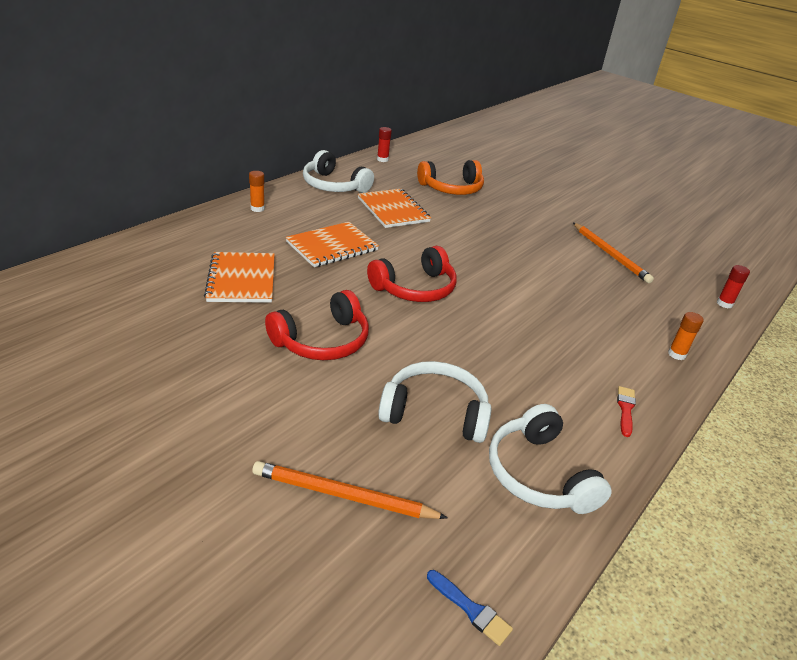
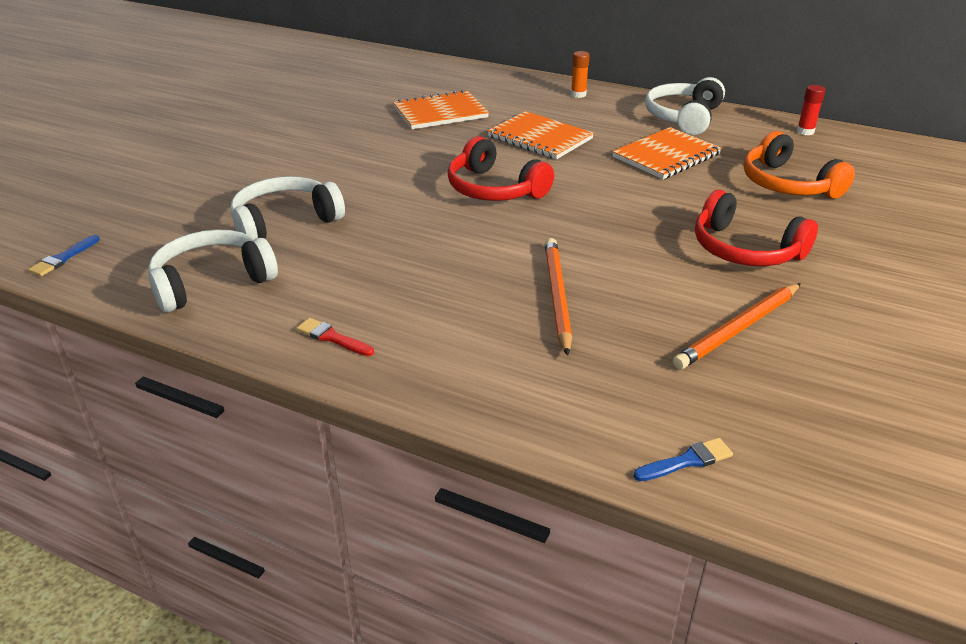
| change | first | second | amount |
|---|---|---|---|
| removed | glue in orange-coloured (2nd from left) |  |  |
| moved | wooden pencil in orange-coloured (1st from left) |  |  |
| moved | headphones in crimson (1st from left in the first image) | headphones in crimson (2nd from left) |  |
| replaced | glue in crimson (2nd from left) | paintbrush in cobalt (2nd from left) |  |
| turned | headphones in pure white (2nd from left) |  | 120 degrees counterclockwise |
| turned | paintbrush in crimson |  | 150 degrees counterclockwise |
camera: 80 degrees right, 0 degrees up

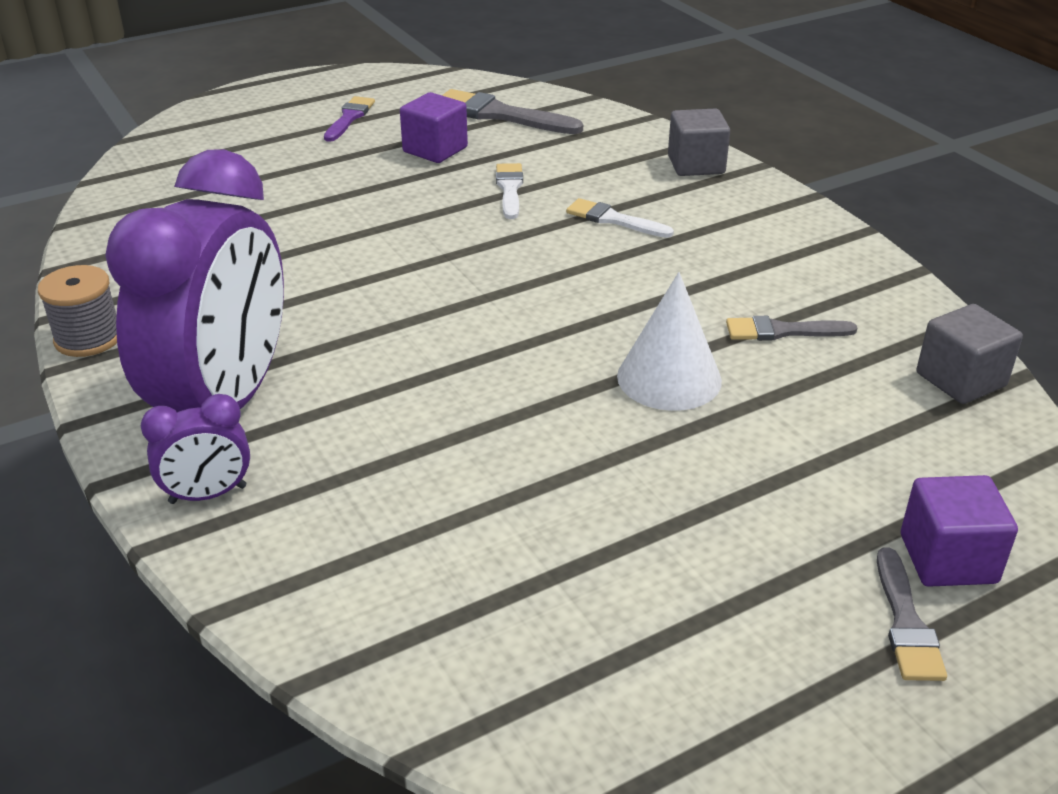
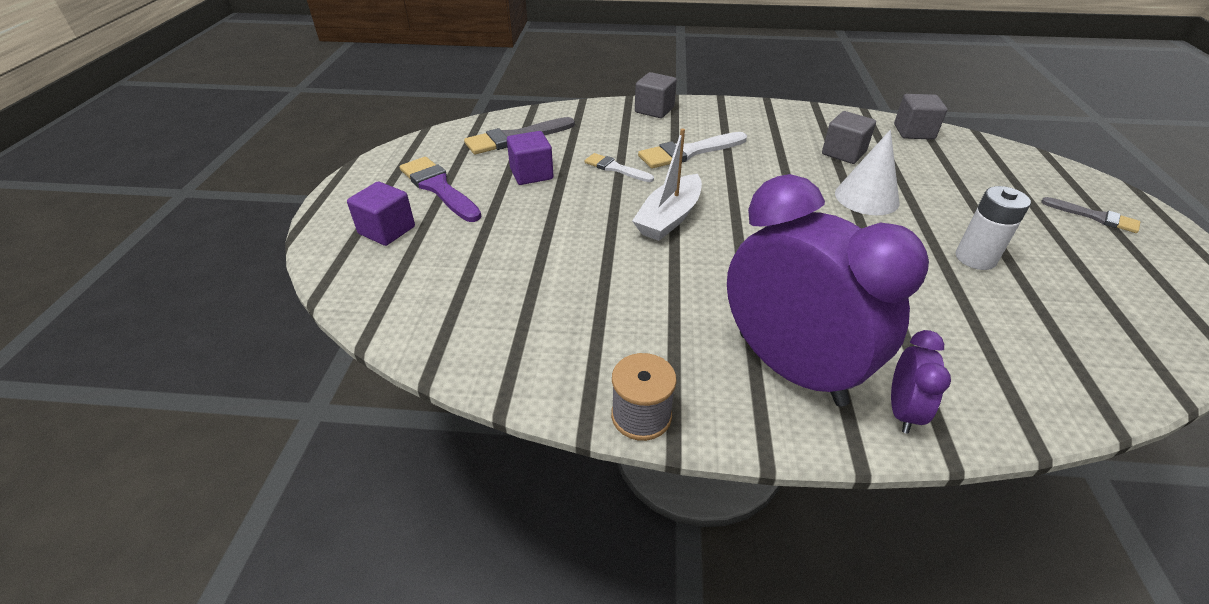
| change | first | second | amount |
|---|---|---|---|
| added |  | boat in pure white |  |
| added |  | battery in pure white |  |
| moved | solid cube in royal purple (2nd from left in the first image) | solid cube in royal purple (1st from left) |  |
| replaced | paintbrush in grey (2nd from left) | solid cube in grey (2nd from left) |  |
| resized | paintbrush in royal purple |  | x1.64 |
| resized | paintbrush in pure white (2nd from left) |  | x1.64 |
camera: 55 degrees left, 5 degrees up

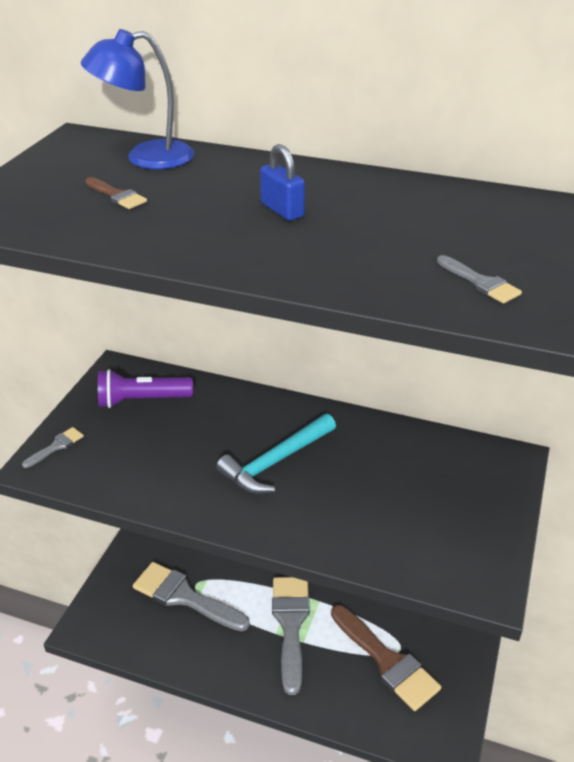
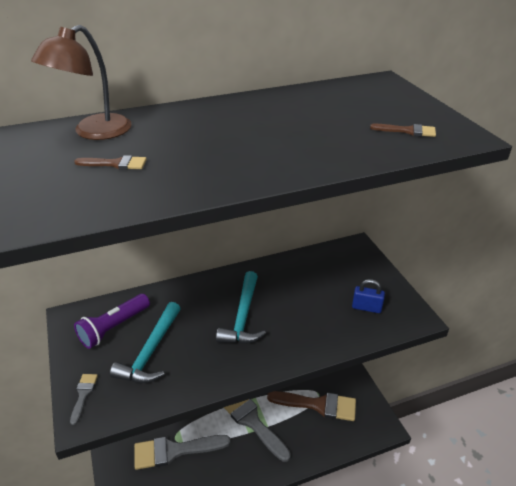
| change | first | second | amount |
|---|---|---|---|
| added |  | carpenter's hammer in teal (1st from left) |  |
| moved | lock in cobalt |  |  |
| recoloured | lamp in cobalt | lamp in dark brown |  |
| recoloured | paintbrush in grey (4th from left) | paintbrush in dark brown (3rd from left) |  |
camera: 40 degrees left, 0 degrees up

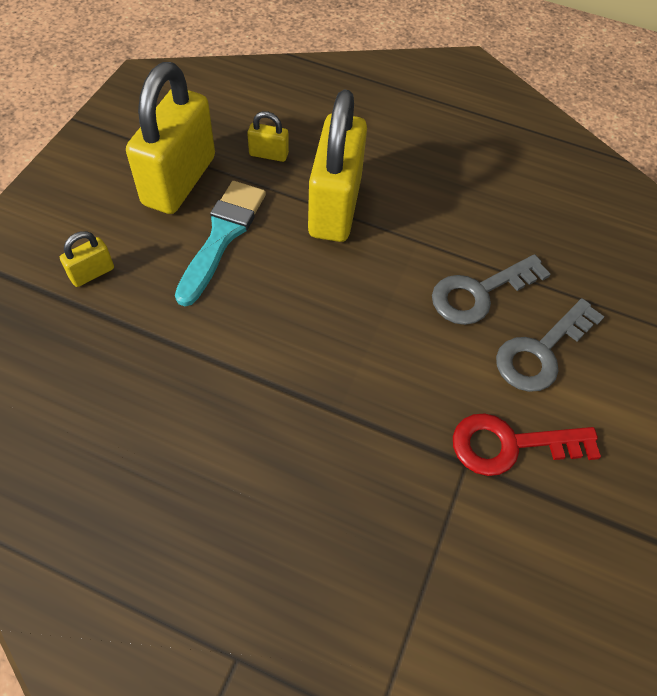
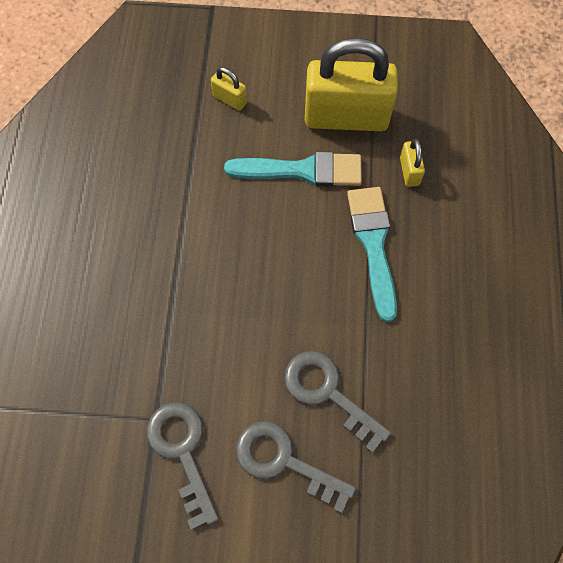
| change | first | second | amount |
|---|---|---|---|
| replaced | lock in bright yellow (4th from left) | paintbrush in teal (2nd from left) |  |
| recoloured | door key in crimson | door key in grey (1st from left) |  |
camera: 75 degrees right, 10 degrees up

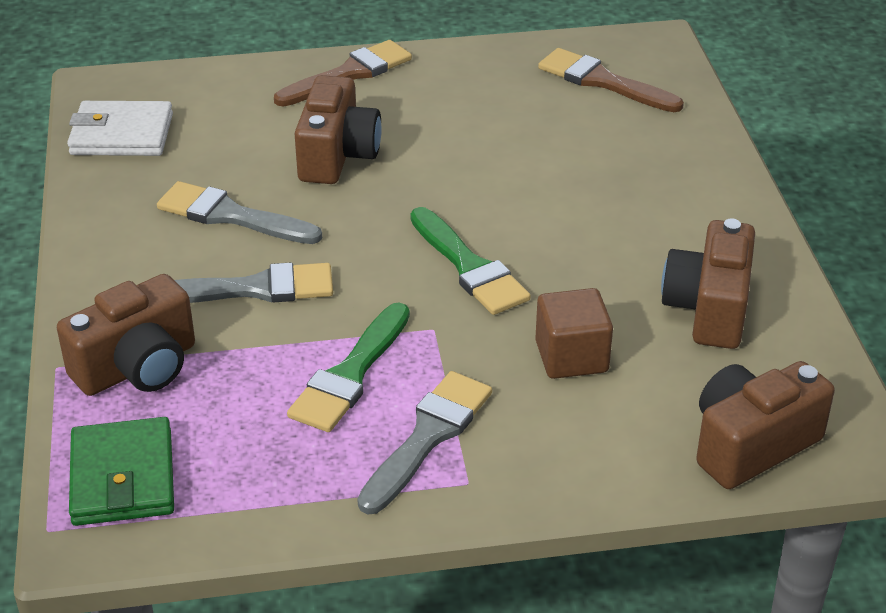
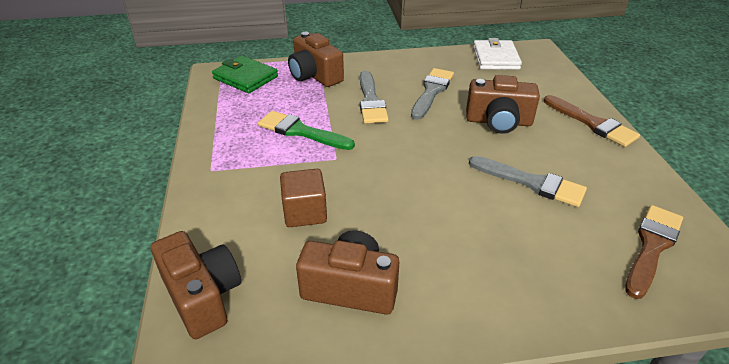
| change | first | second | amount |
|---|---|---|---|
| removed | paintbrush in green (2nd from left) |  |  |
| moved | paintbrush in grey (3rd from left) |  |  |
| turned | billfold in green |  | 45 degrees clockwise |
camera: 90 degrees right, 0 degrees up

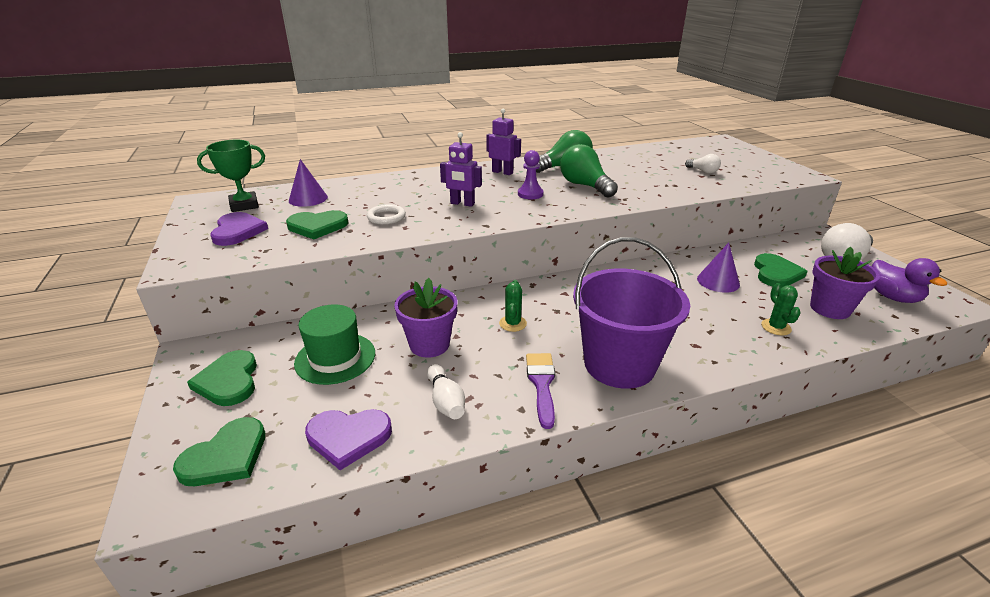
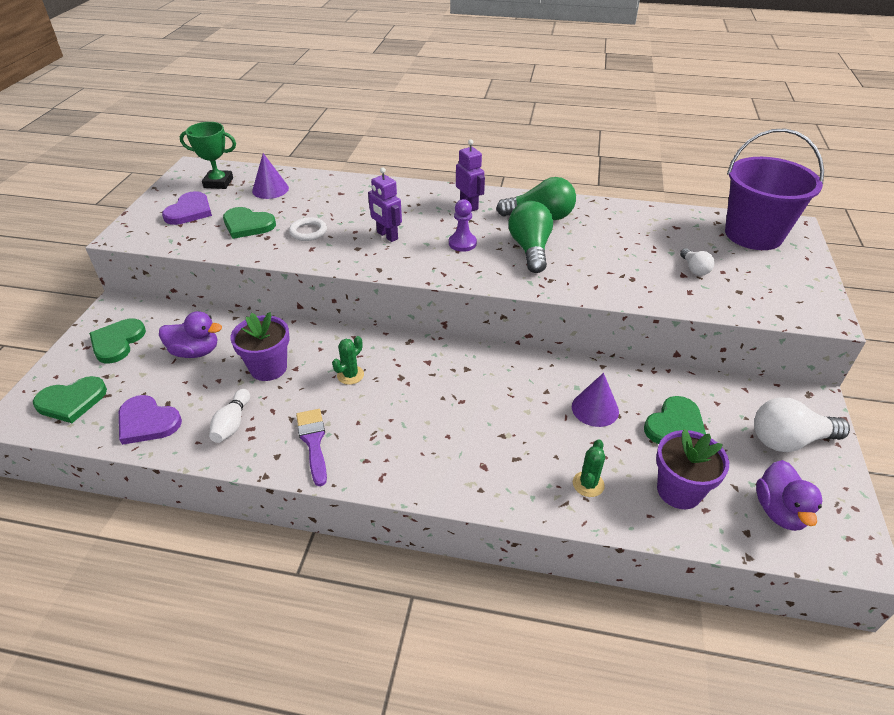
| change | first | second | amount |
|---|---|---|---|
| moved | sand bucket in royal purple |  |  |
| replaced | hat in green | toy duck in royal purple (1st from left) |  |
| turned | paintbrush in royal purple |  | 45 degrees counterclockwise |
camera: 30 degrees right, 10 degrees up

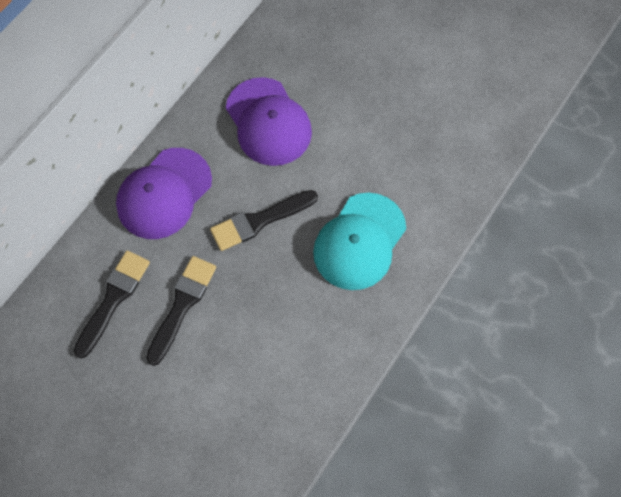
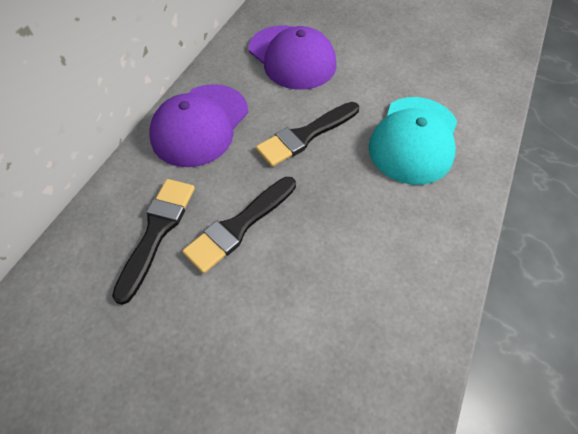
| change | first | second | amount |
|---|---|---|---|
| turned | paintbrush in ebony (2nd from left) |  | 150 degrees counterclockwise |
camera: 10 degrees left, 10 degrees down

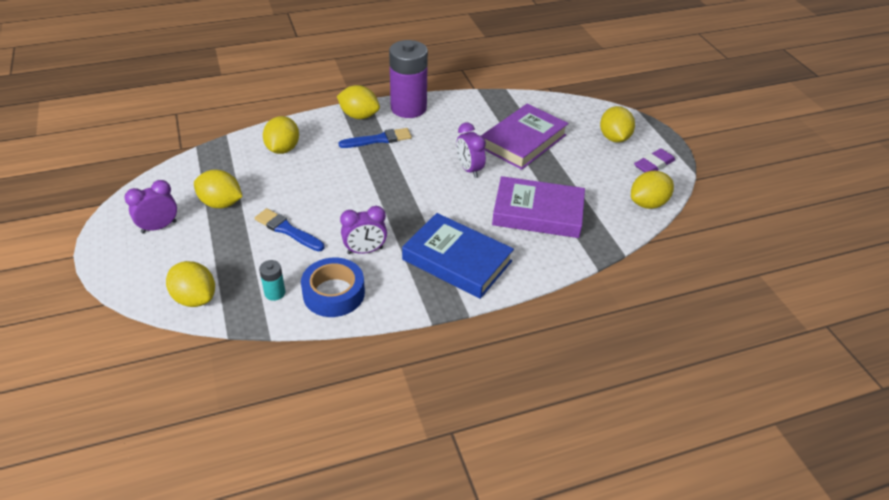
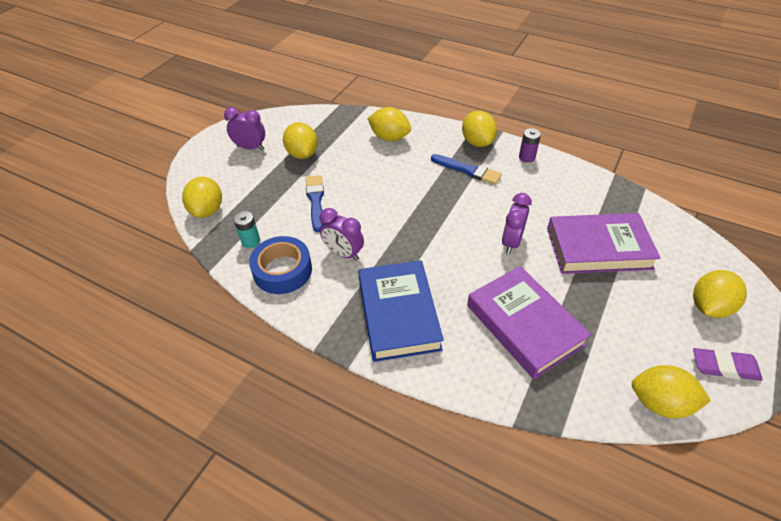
| change | first | second | amount |
|---|---|---|---|
| turned | citrus fruit in bright yellow (3rd from left) |  | 60 degrees clockwise |
| resized | battery in royal purple |  | x0.43 |
camera: 50 degrees right, 5 degrees up

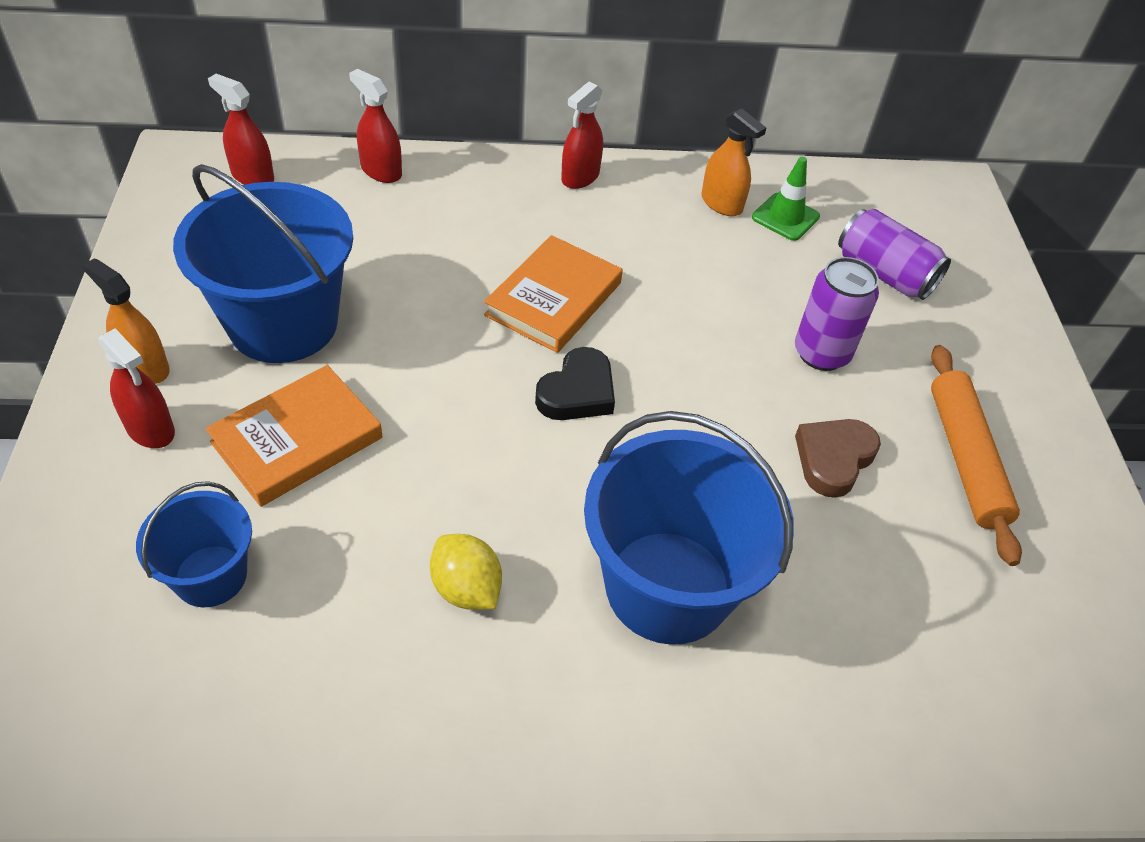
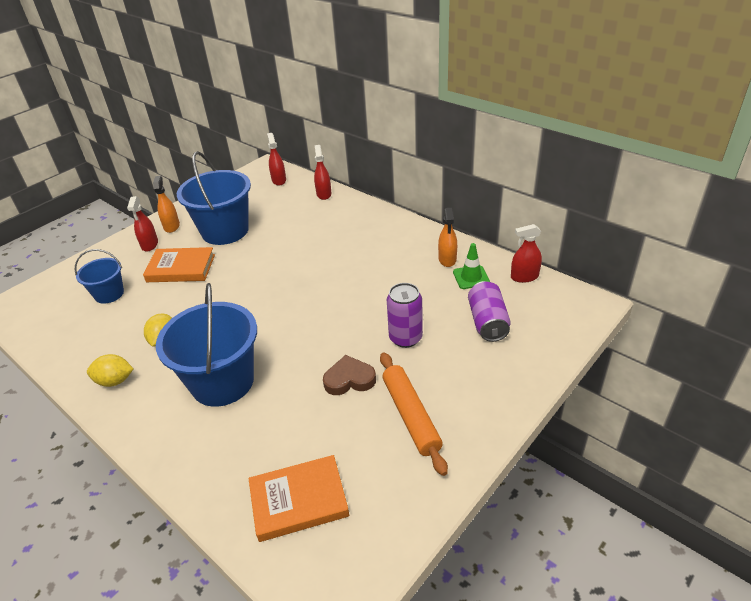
| change | first | second | amount |
|---|---|---|---|
| removed | love heart in ebony |  |  |
| added |  | citrus fruit in bright yellow (1st from left) |  |
| moved | hardback in orange-coloured (2nd from left) |  |  |
| moved | spray bottle in crimson (4th from left) |  |  |
| turned | rolling pin in orange-coloured |  | 60 degrees counterclockwise |
camera: 50 degrees right, 10 degrees down

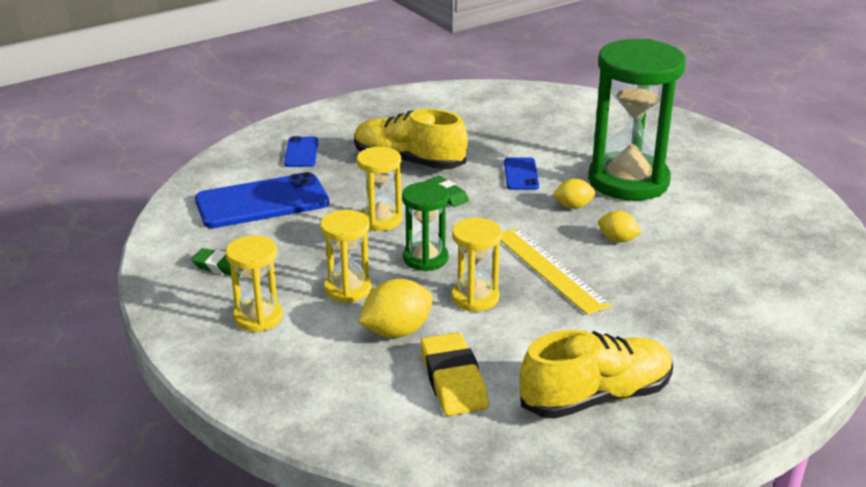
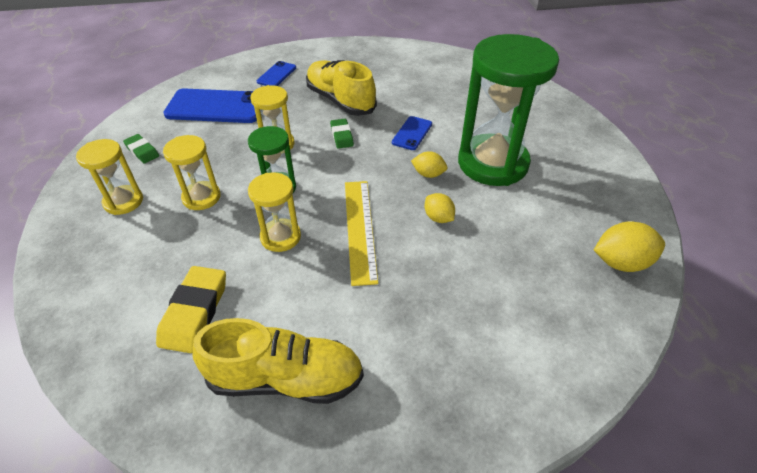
| change | first | second | amount |
|---|---|---|---|
| moved | citrus fruit in bright yellow (1st from left in the first image) | citrus fruit in bright yellow (3rd from left) |  |
camera: 25 degrees right, 15 degrees up

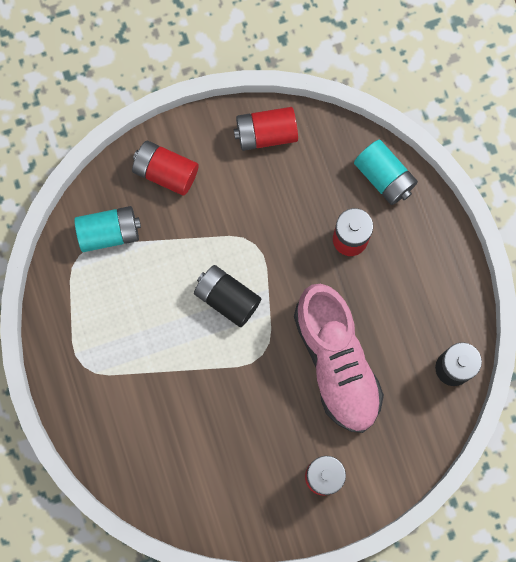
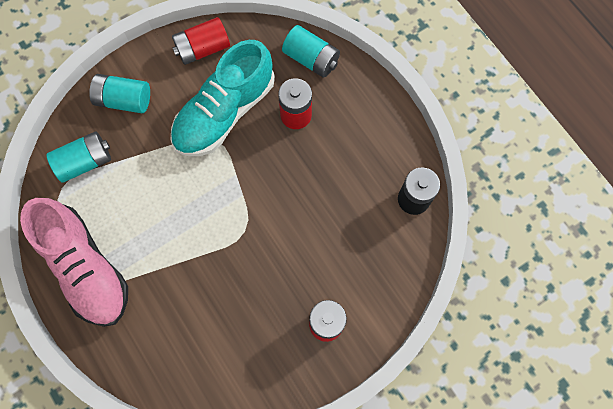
| change | first | second | amount |
|---|---|---|---|
| removed | battery in ebony (1st from left) |  |  |
| added |  | sneaker in teal |  |
| moved | sneaker in rose-pink |  |  |
| recoloured | battery in crimson (1st from left) | battery in teal (2nd from left) |  |
camera: 15 degrees left, 5 degrees down

